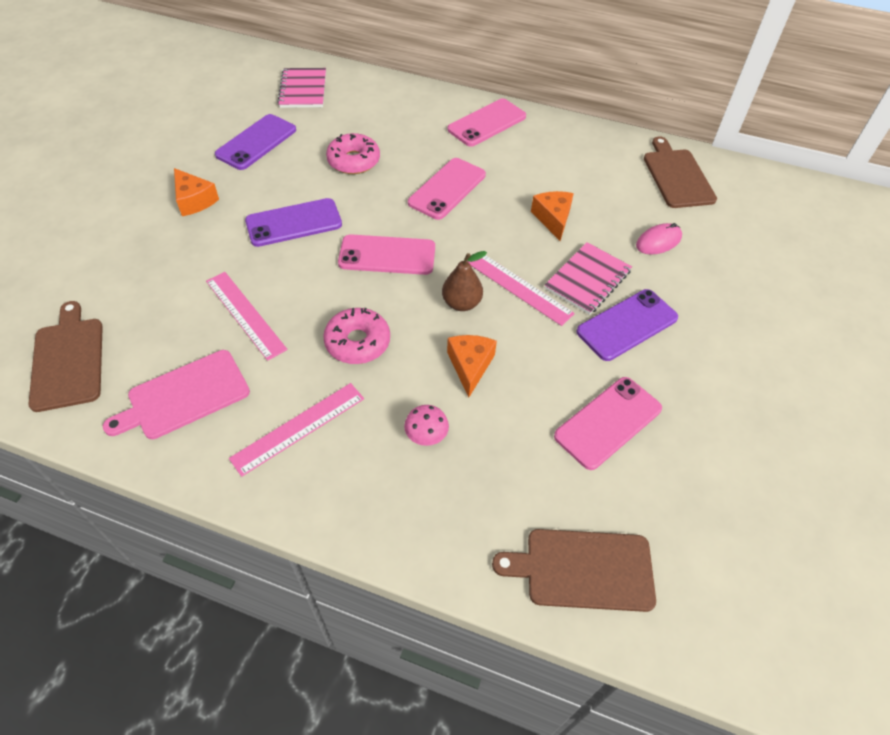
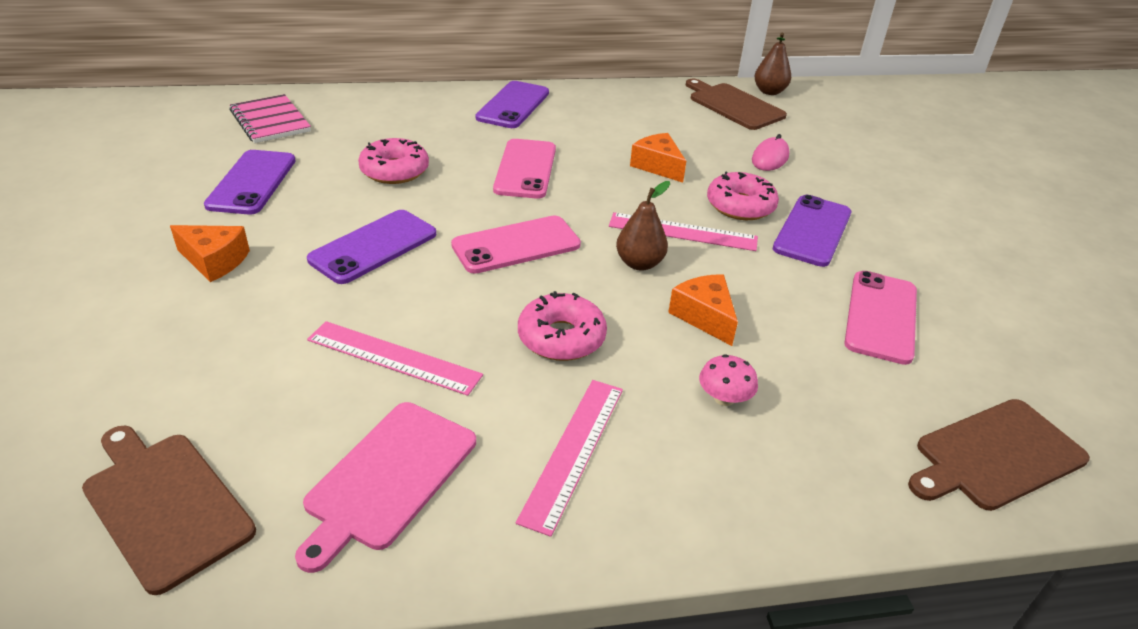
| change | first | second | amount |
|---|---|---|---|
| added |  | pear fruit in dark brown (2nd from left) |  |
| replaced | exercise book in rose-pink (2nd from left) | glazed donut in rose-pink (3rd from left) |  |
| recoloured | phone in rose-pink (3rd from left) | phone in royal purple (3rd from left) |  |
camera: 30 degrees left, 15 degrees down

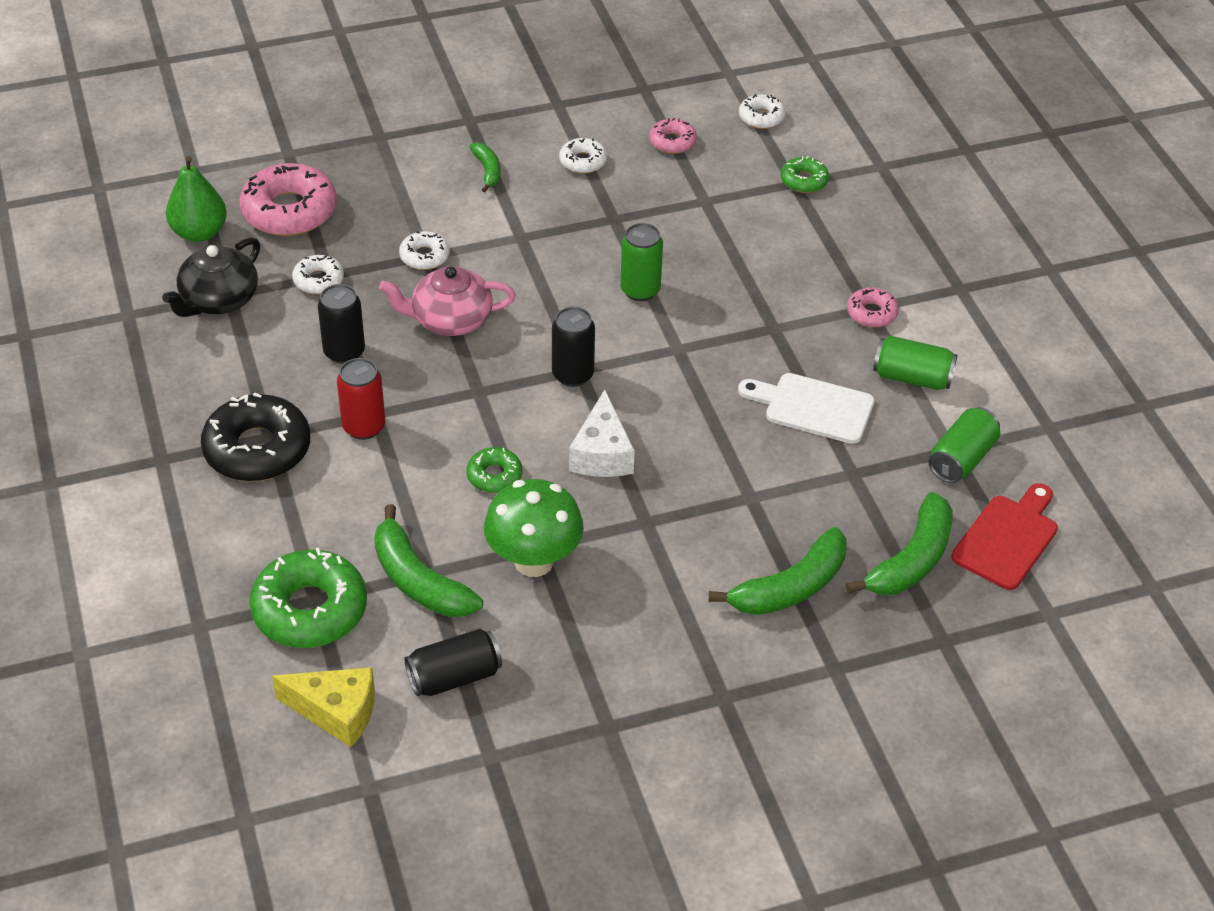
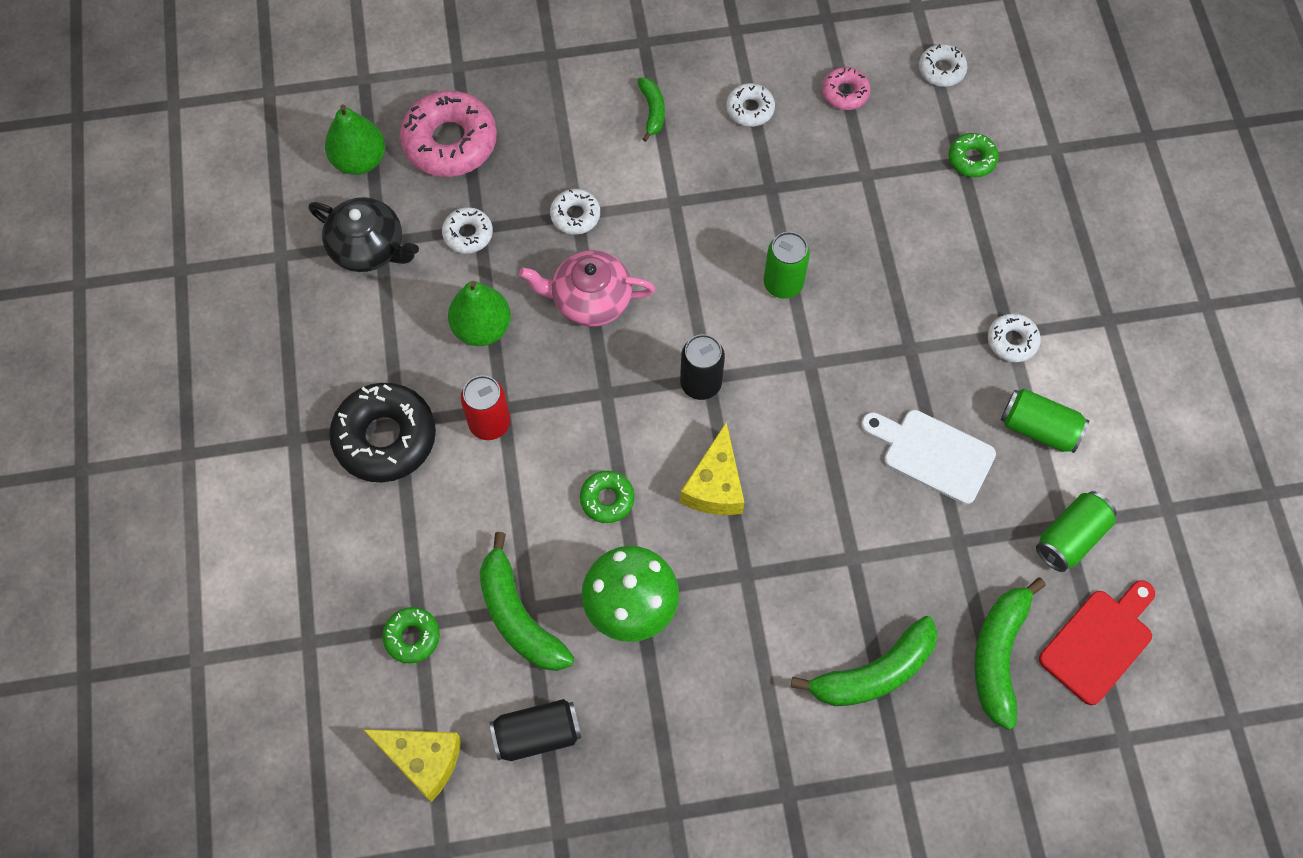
| change | first | second | amount |
|---|---|---|---|
| replaced | soda can in ebony (1st from left) | pear fruit in green (2nd from left) |  |
| recoloured | cheese in pure white | cheese in bright yellow (2nd from left) |  |
| recoloured | glazed donut in rose-pink (3rd from left) | glazed donut in pure white (5th from left) |  |
| turned | china teapot in ebony |  | 105 degrees counterclockwise |
| turned | banana fruit in green (4th from left) |  | 150 degrees clockwise |
| resized | glazed donut in green (1st from left) |  | x0.51 |
camera: 10 degrees right, 20 degrees up

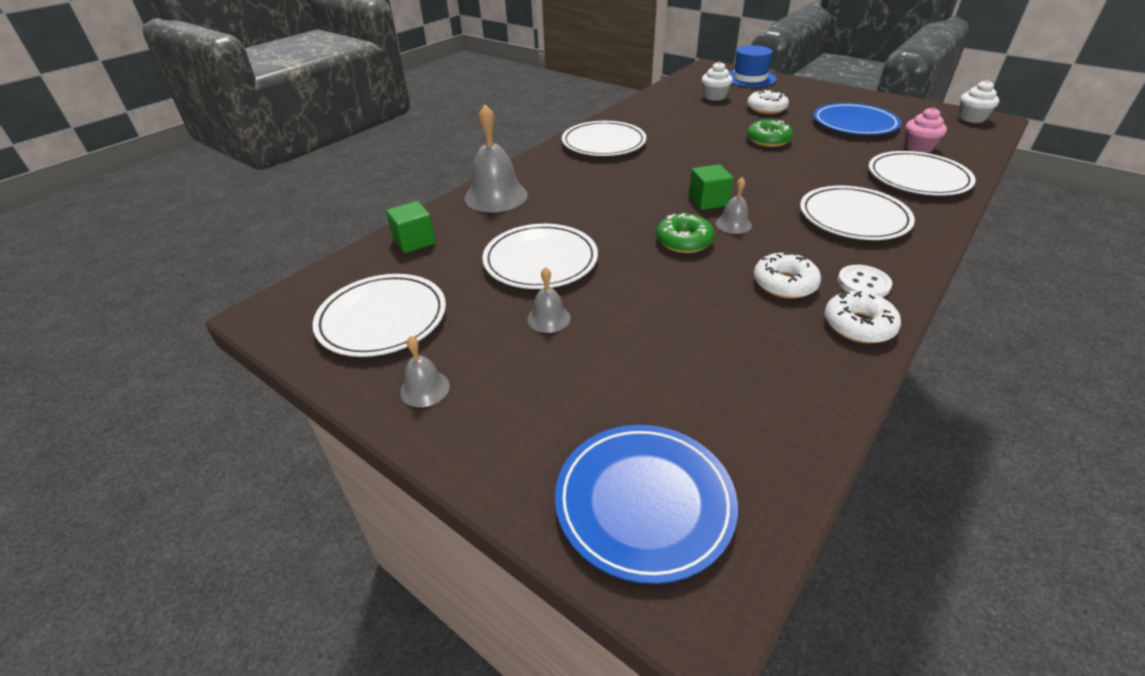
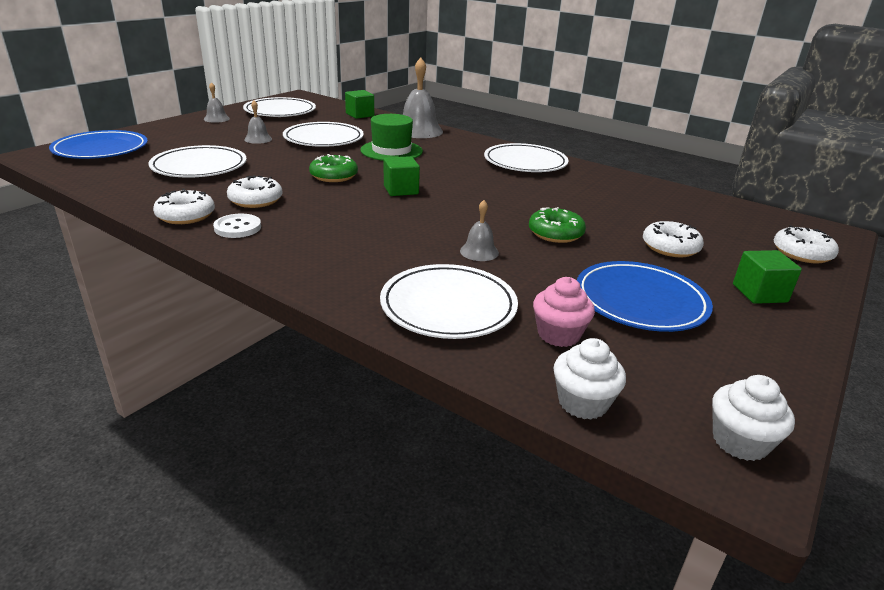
| change | first | second | amount |
|---|---|---|---|
| added |  | hat in green |  |
| added |  | solid cube in green (3rd from left) |  |
| moved | cupcake in pure white (1st from left) |  |  |
| moved | school bell in grey (4th from left) |  |  |
| moved | dinner plate in pure white (4th from left in the first image) | dinner plate in pure white (1st from left) |  |
| replaced | hat in cobalt | glazed donut in pure white (4th from left) |  |
camera: 85 degrees right, 10 degrees down

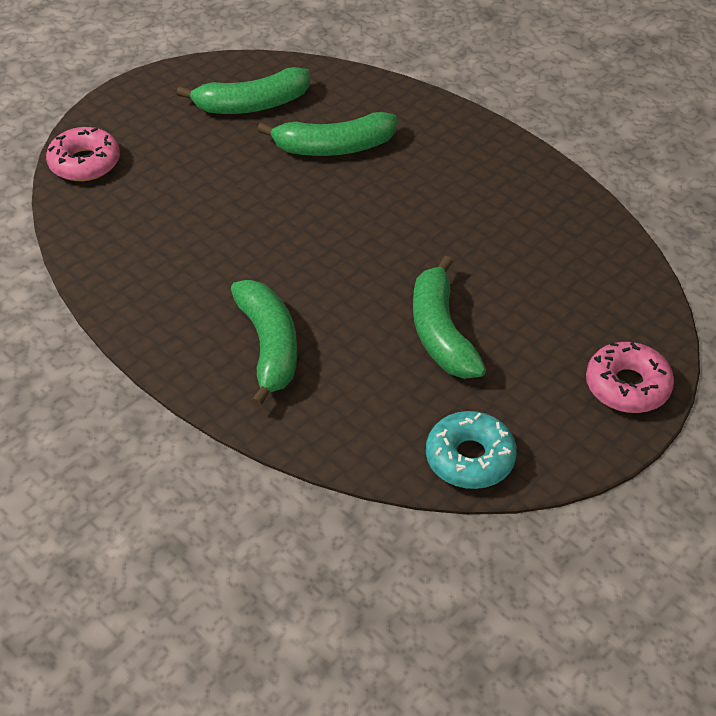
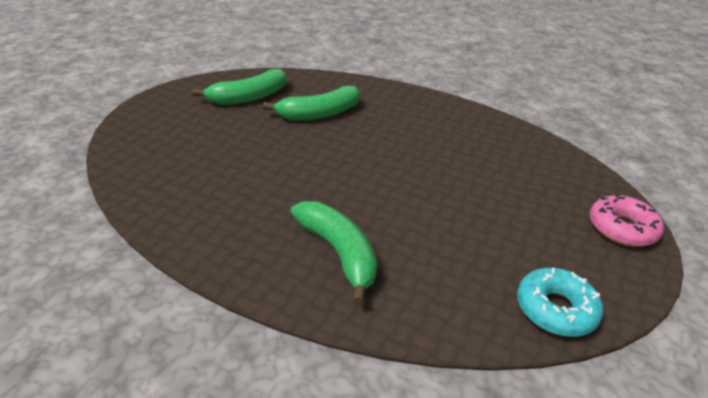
| change | first | second | amount |
|---|---|---|---|
| removed | glazed donut in rose-pink (1st from left) |  |  |
| removed | banana fruit in green (4th from left) |  |  |
camera: 20 degrees left, 10 degrees down

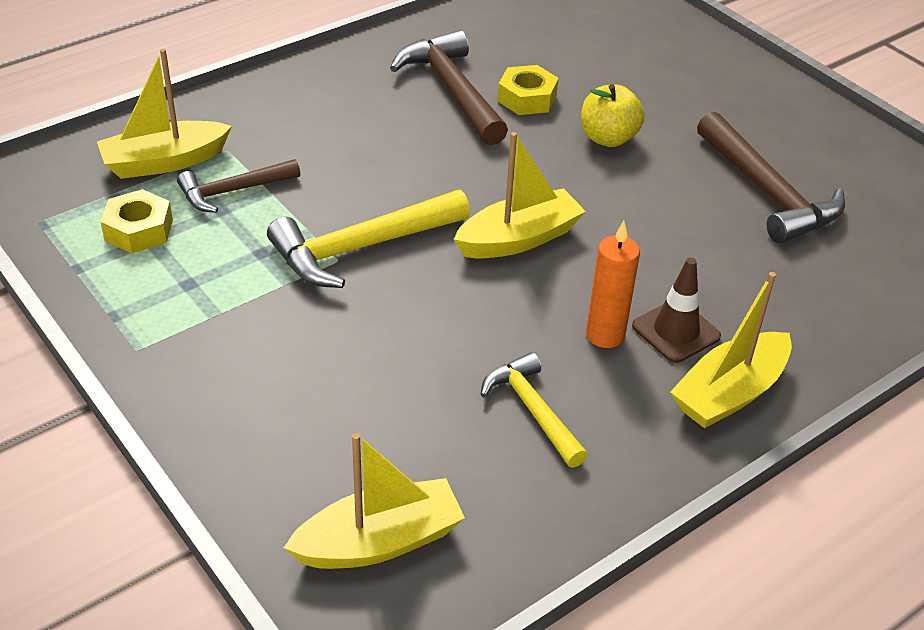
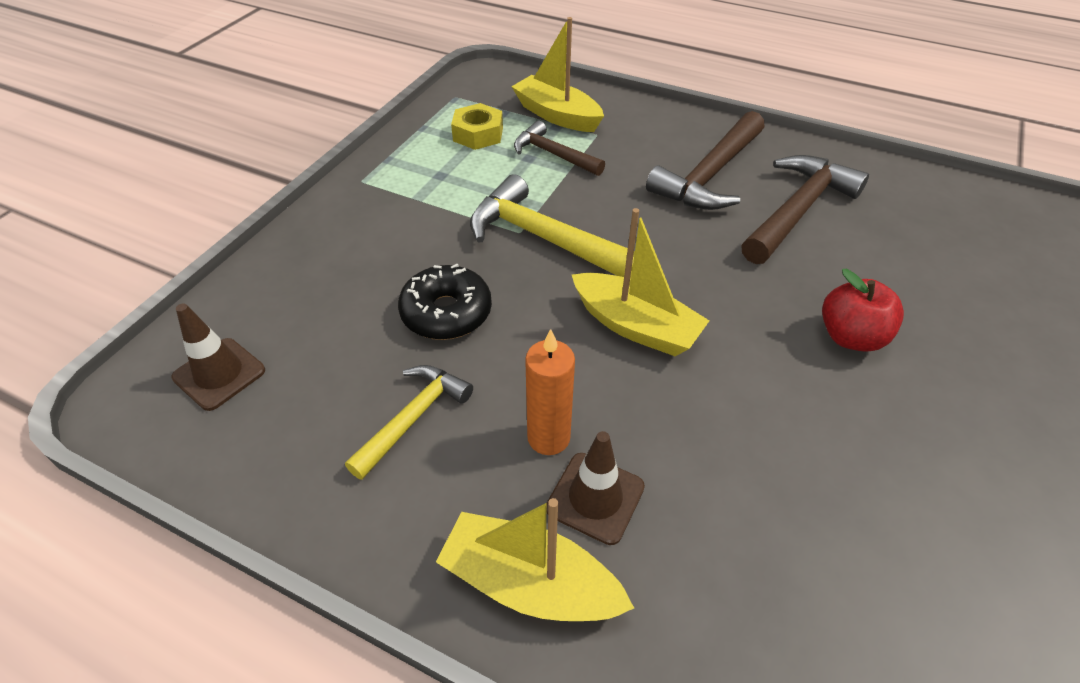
| change | first | second | amount |
|---|---|---|---|
| removed | nut in bright yellow (2nd from left) |  |  |
| added |  | glazed donut in ebony |  |
| moved | carpenter's hammer in dark brown (3rd from left in the first image) | carpenter's hammer in dark brown (2nd from left) |  |
| replaced | boat in bright yellow (2nd from left) | traffic cone in dark brown (1st from left) |  |
| recoloured | toy apple in bright yellow | toy apple in crimson |  |
camera: 65 degrees right, 5 degrees up

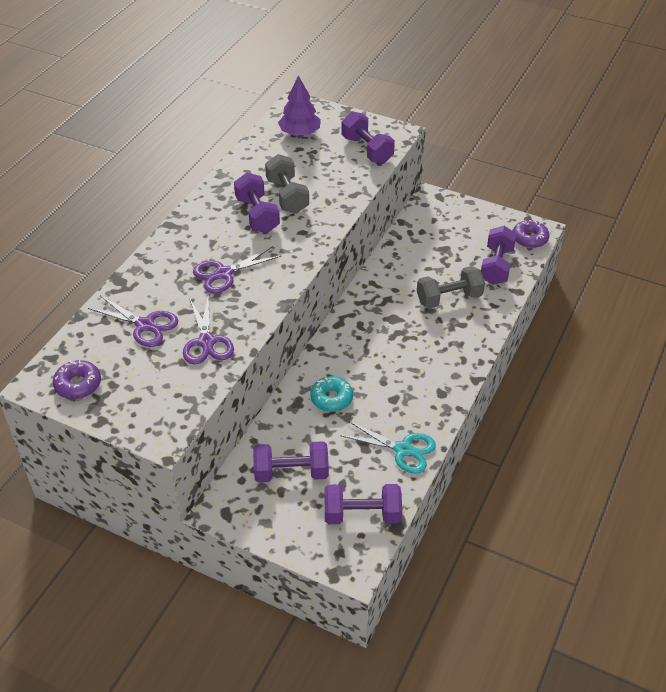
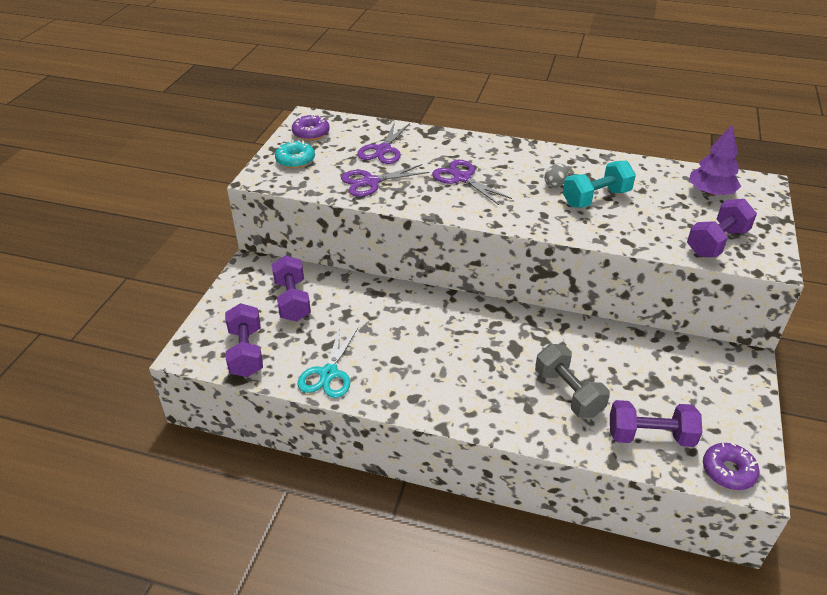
| change | first | second | amount |
|---|---|---|---|
| moved | glazed donut in teal |  |  |
| replaced | dumbbell in royal purple (1st from left) | toy egg in grey |  |
| recoloured | dumbbell in grey (1st from left) | dumbbell in teal |  |
camera: 80 degrees right, 5 degrees down

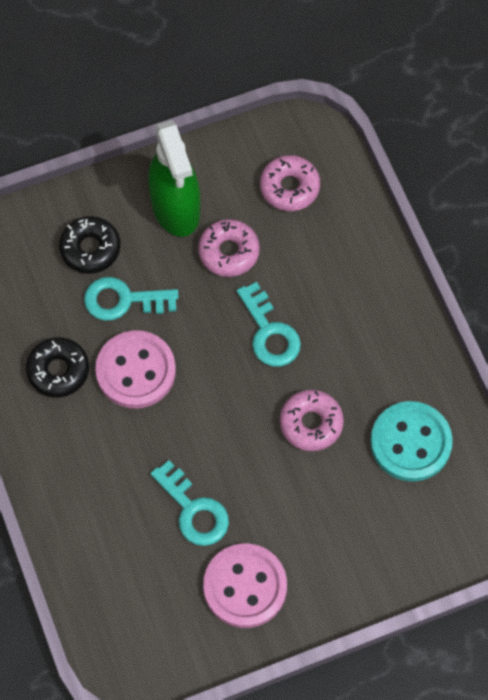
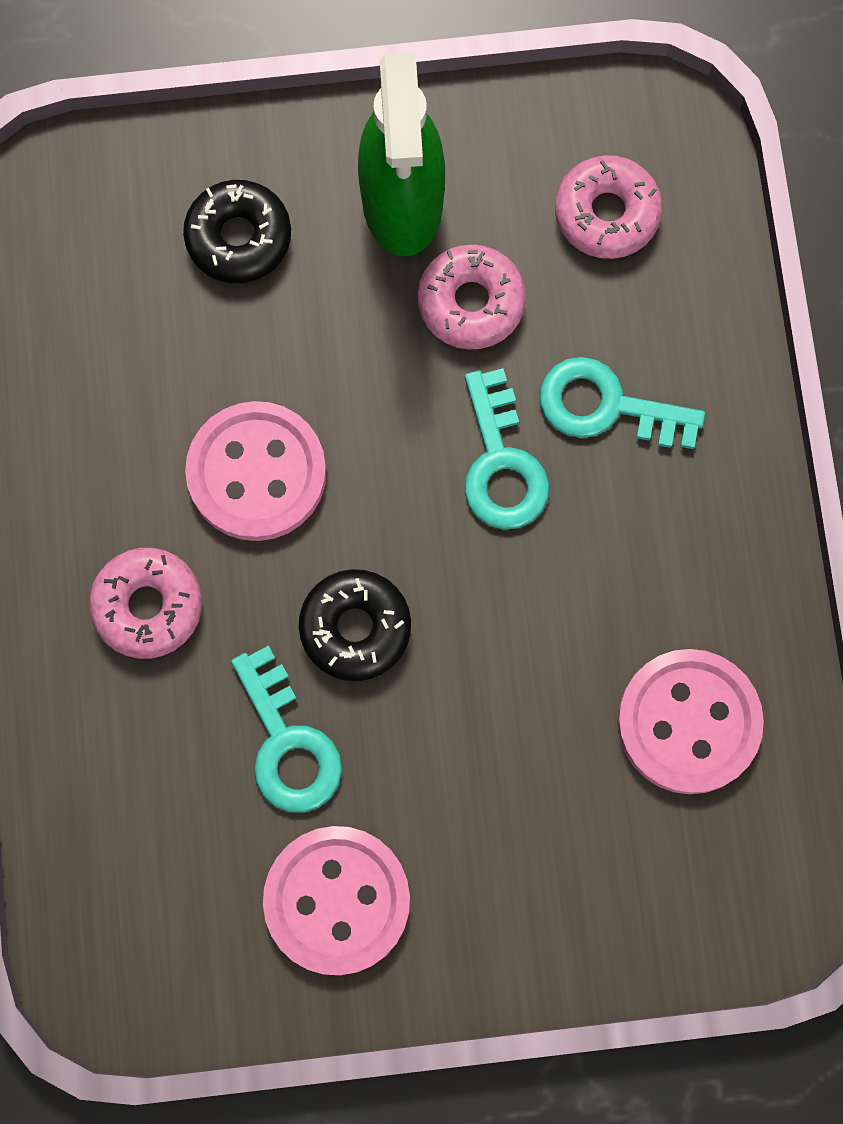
| change | first | second | amount |
|---|---|---|---|
| moved | glazed donut in ebony (1st from left in the first image) | glazed donut in ebony (2nd from left) |  |
| moved | door key in teal (1st from left in the first image) | door key in teal (3rd from left) |  |
| moved | glazed donut in rose-pink (3rd from left in the first image) | glazed donut in rose-pink (1st from left) |  |
| recoloured | sewing button in teal | sewing button in rose-pink (3rd from left) |  |
camera: 15 degrees right, 10 degrees up

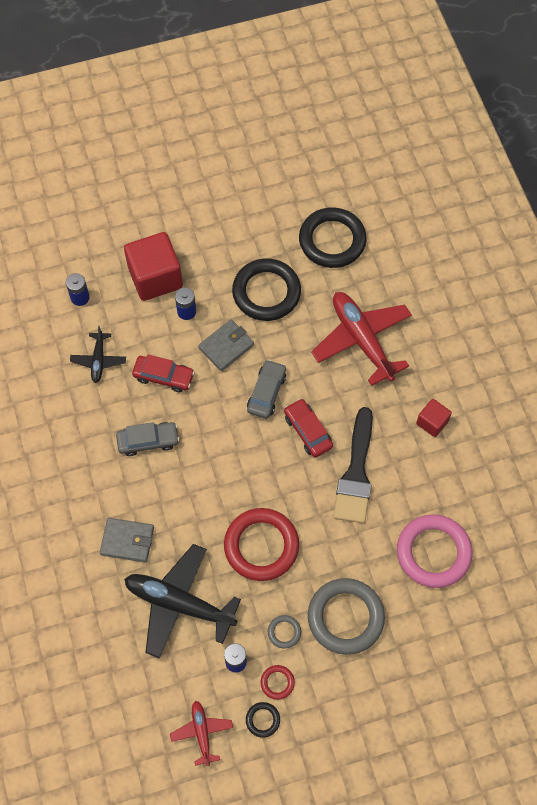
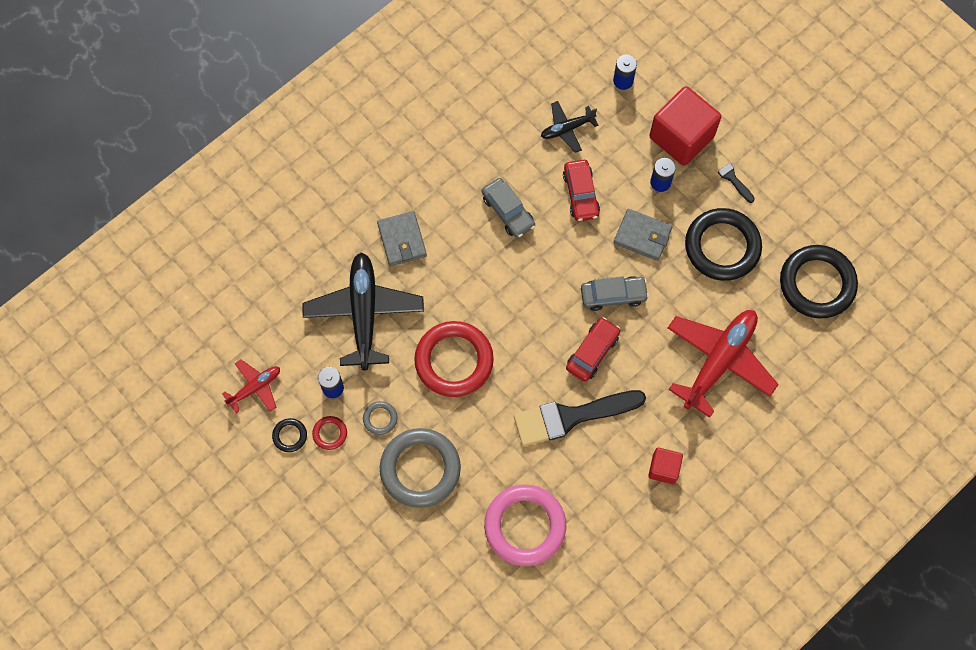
| change | first | second | amount |
|---|---|---|---|
| added |  | paintbrush in ebony (2nd from left) |  |
camera: 65 degrees right, 5 degrees up

